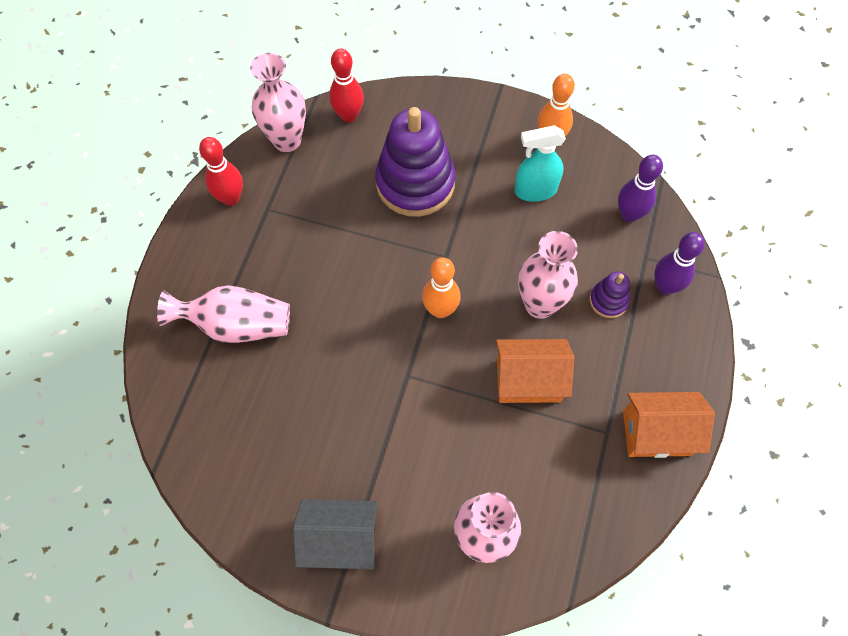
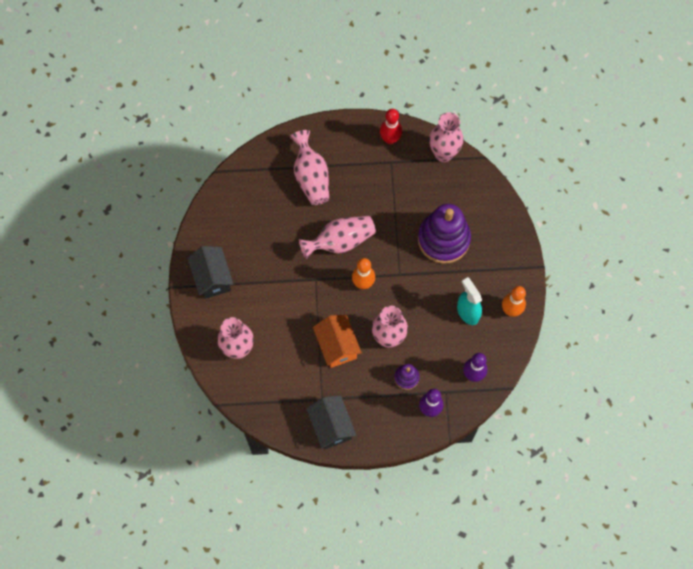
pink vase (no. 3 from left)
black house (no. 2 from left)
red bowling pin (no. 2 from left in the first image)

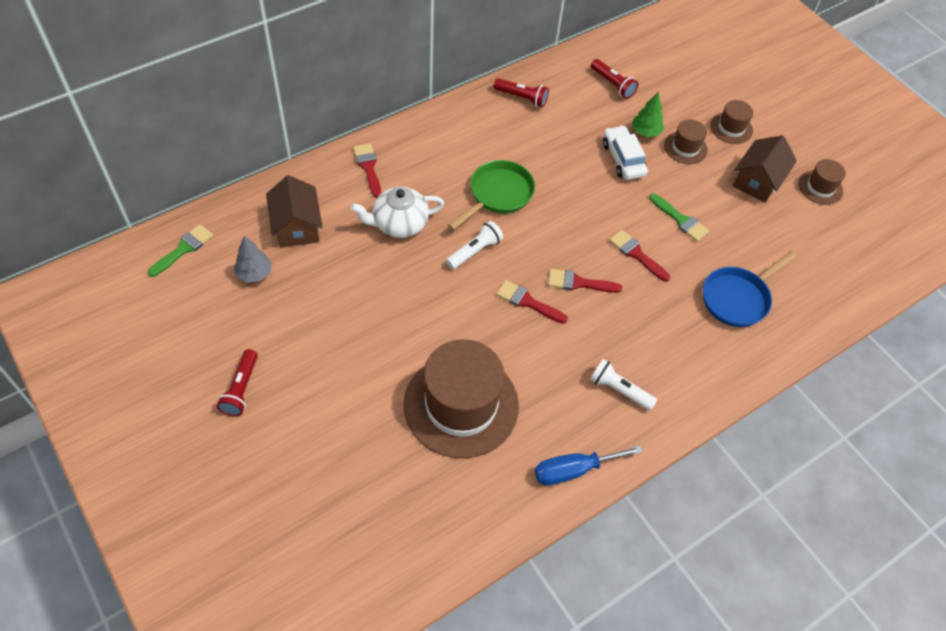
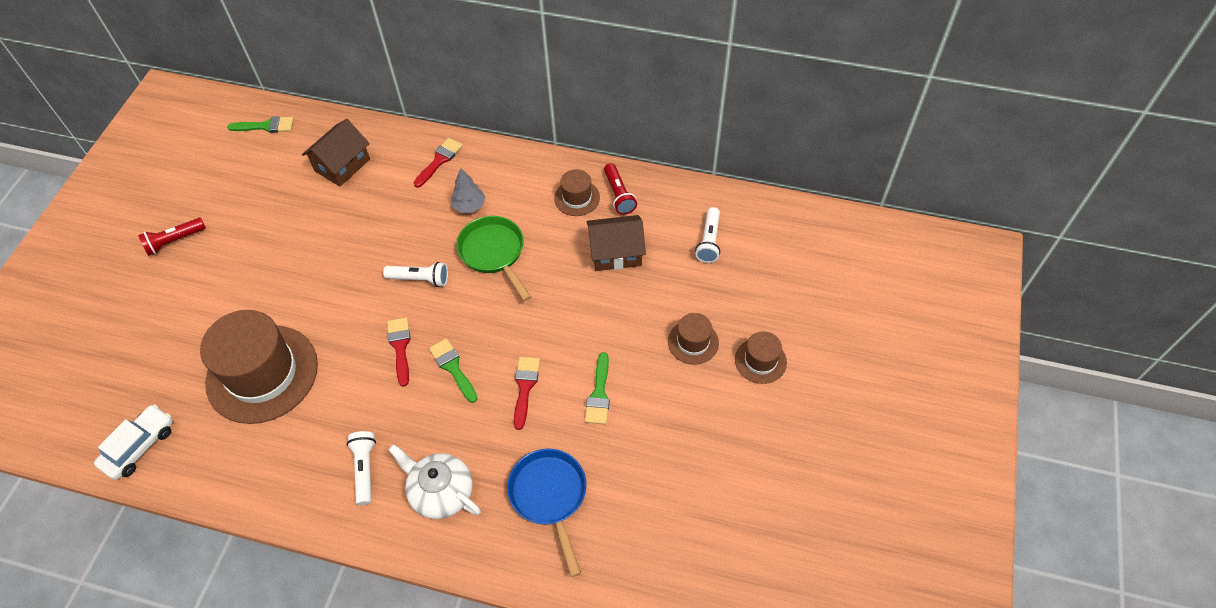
white car
white teapot
green brush (no. 2 from left)
grey tree
green pan
blue pan
brown hat (no. 2 from left)
brown house (no. 2 from left)
white flashlight (no. 3 from left)
blue screwdriver
green tree

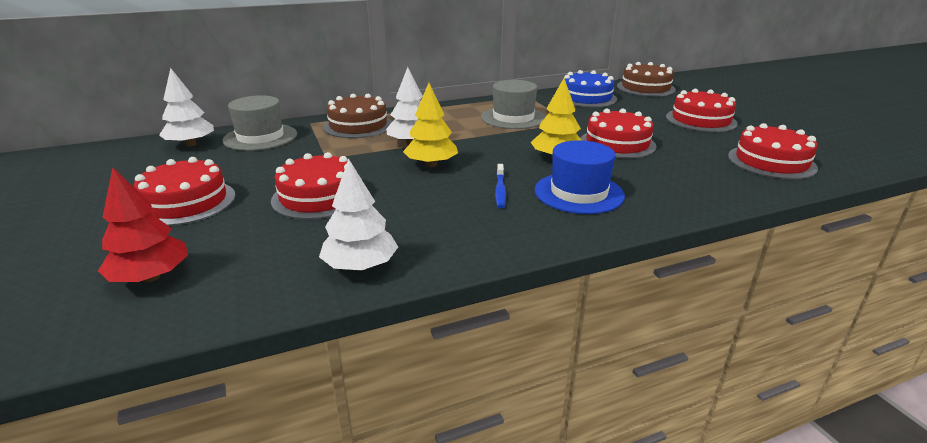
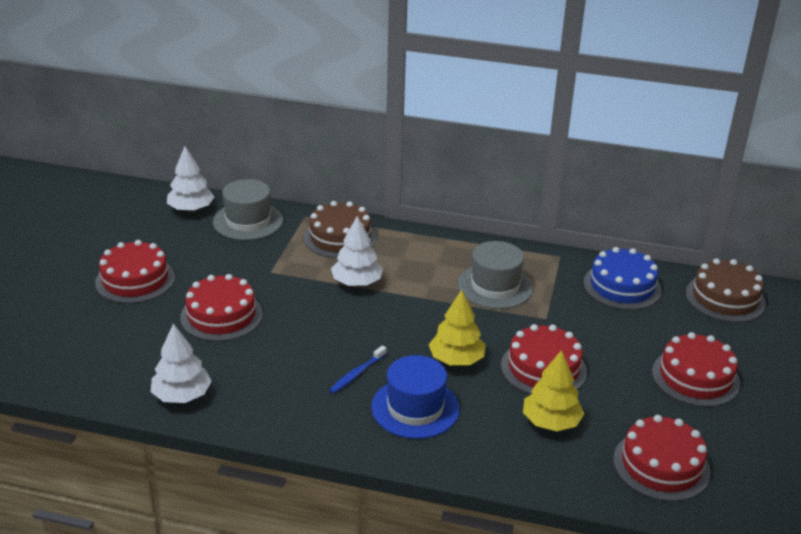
yellow tree (no. 2 from left)
red tree

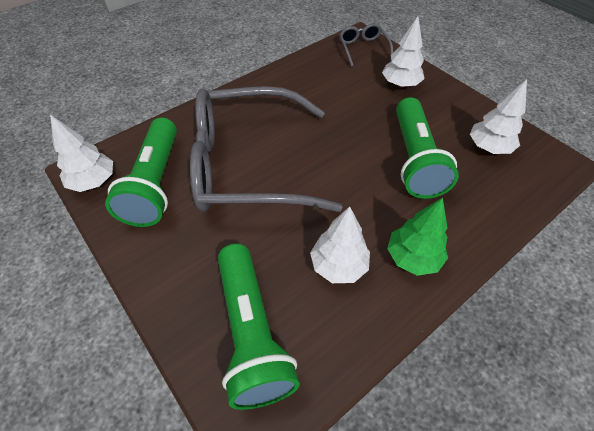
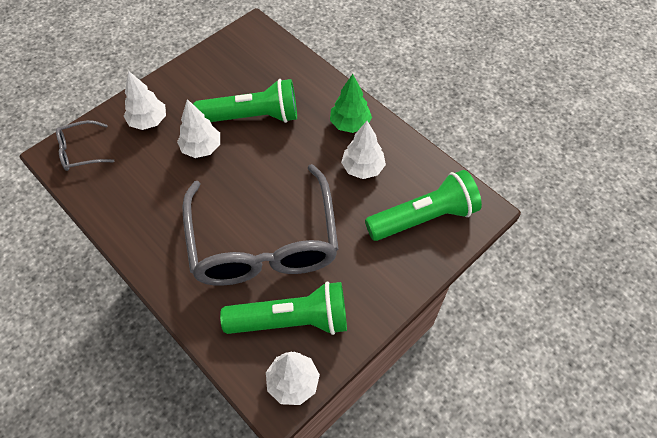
white tree (no. 2 from left)

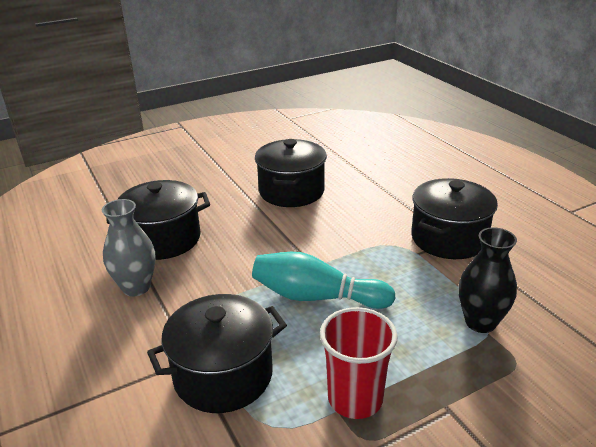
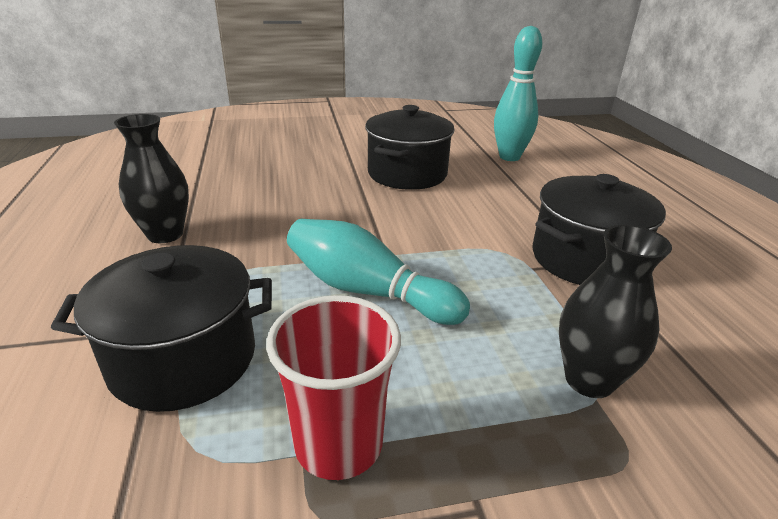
black vase (no. 1 from left)
turquoise bowling pin (no. 2 from left)
black pot (no. 1 from left in the first image)

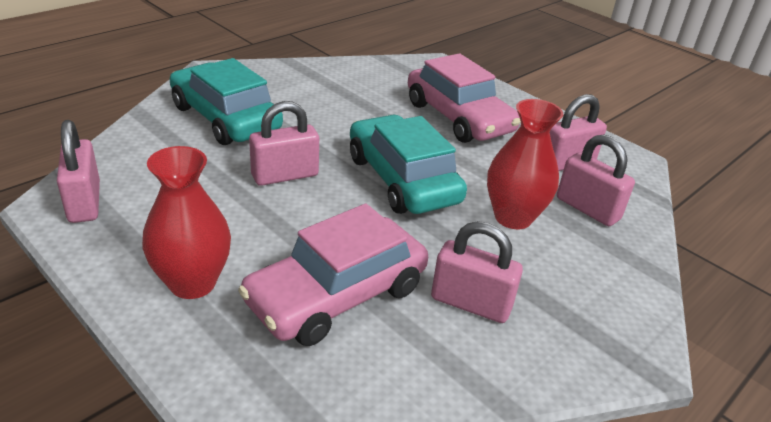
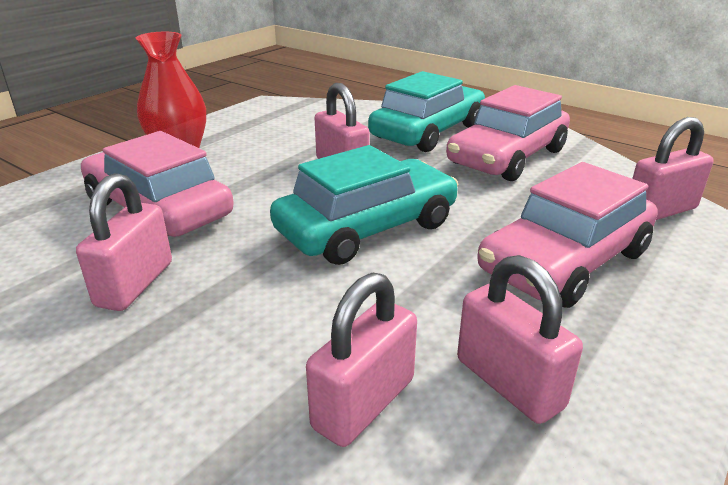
pink car (no. 2 from left)
pink padlock (no. 5 from left)
red vase (no. 2 from left in the first image)

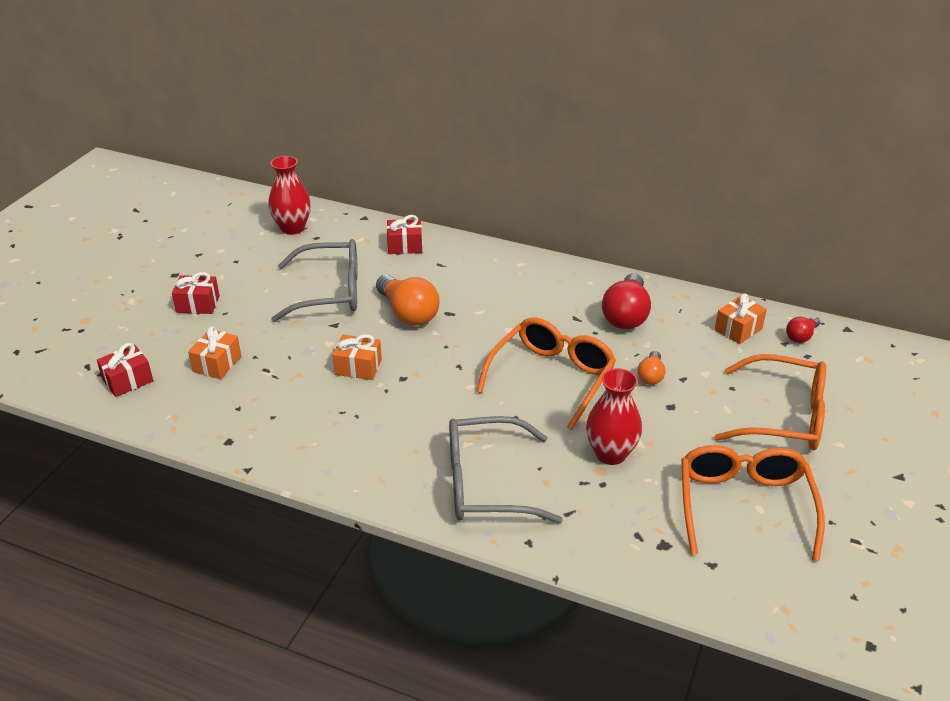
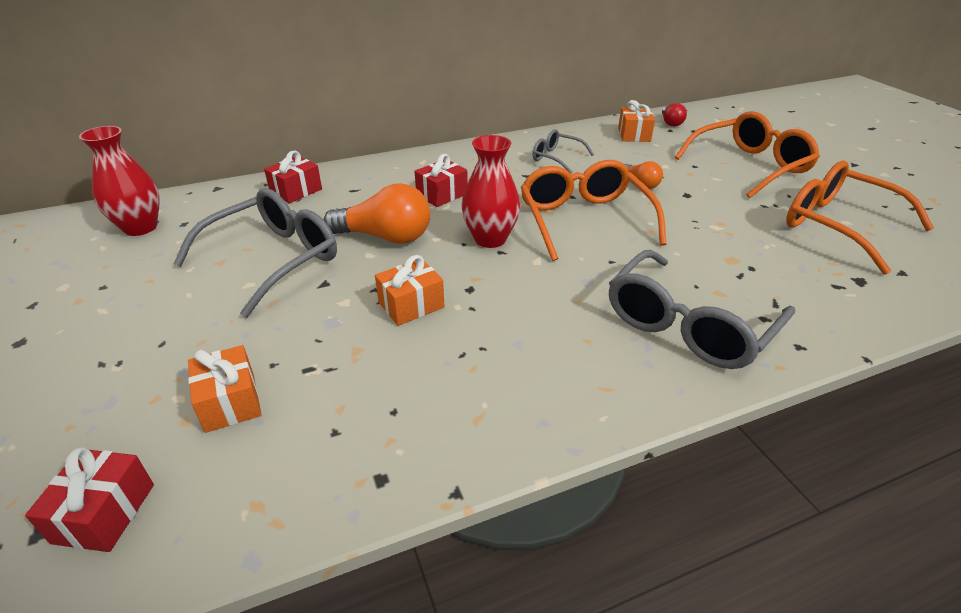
red gift (no. 3 from left)
red vase (no. 2 from left)
grey glasses (no. 2 from left)

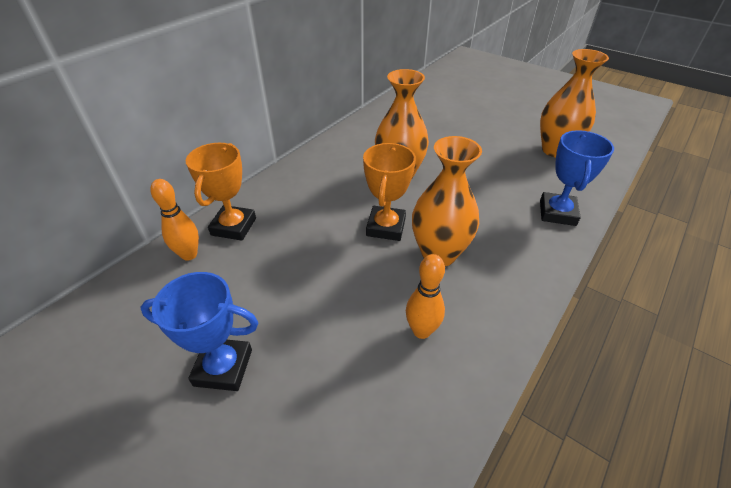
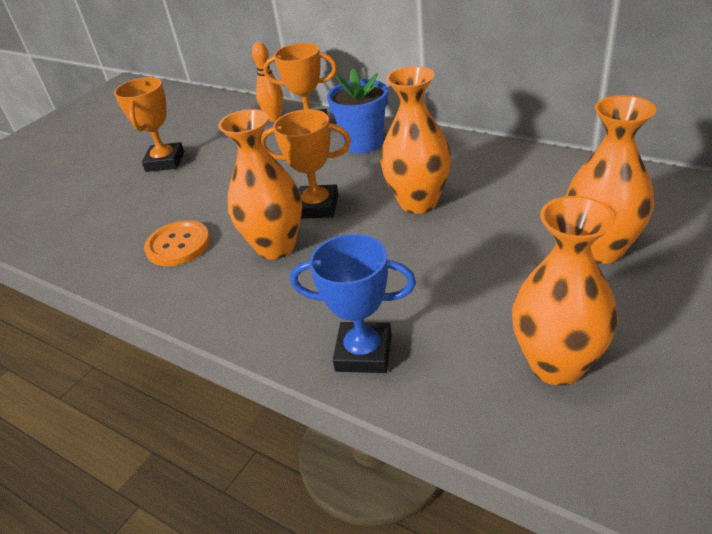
orange trophy (no. 1 from left)
orange button
blue flower pot
orange vase (no. 4 from left)

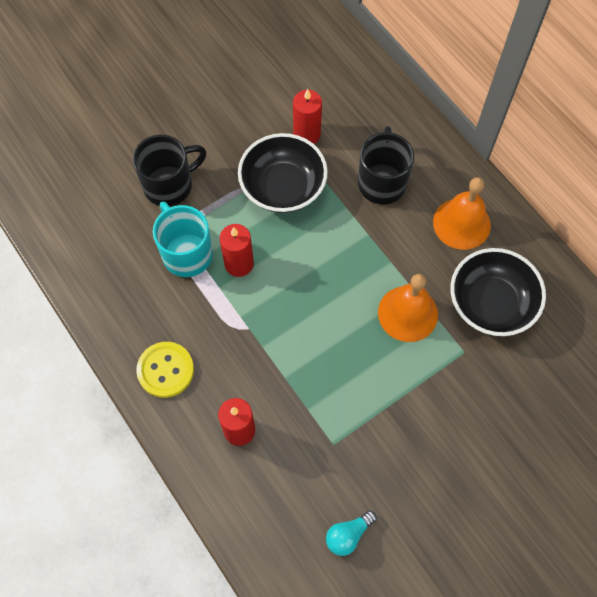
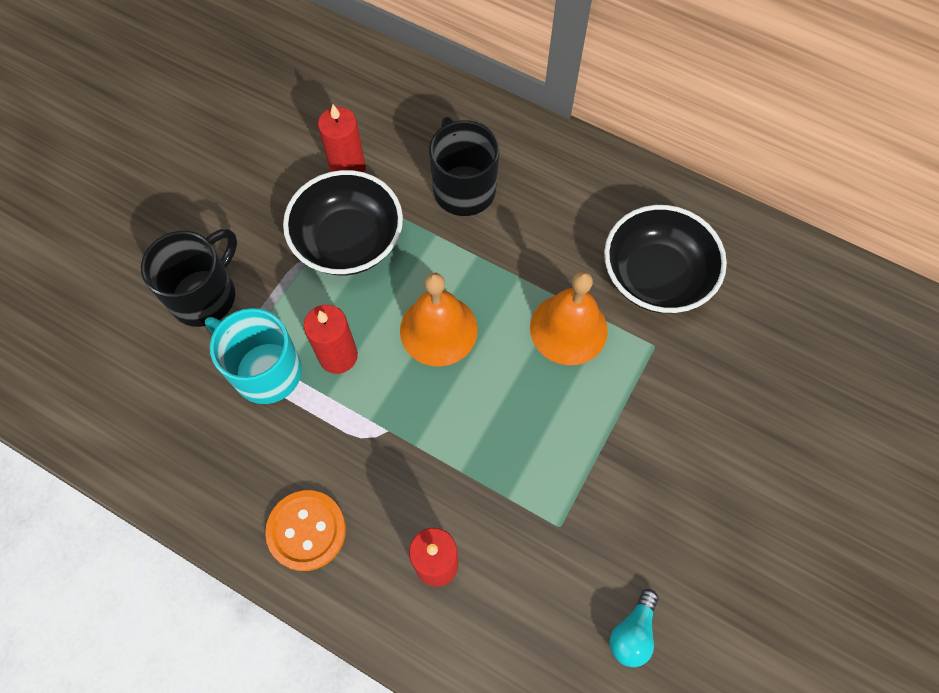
orange button
orange bell (no. 1 from left)

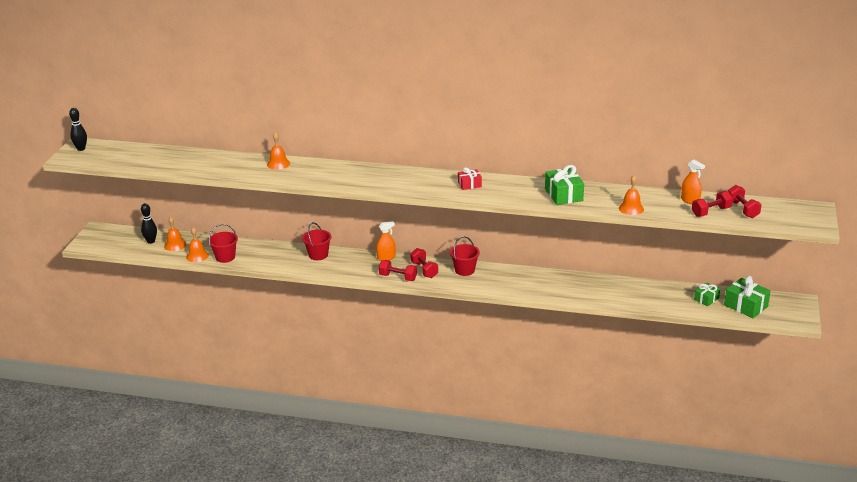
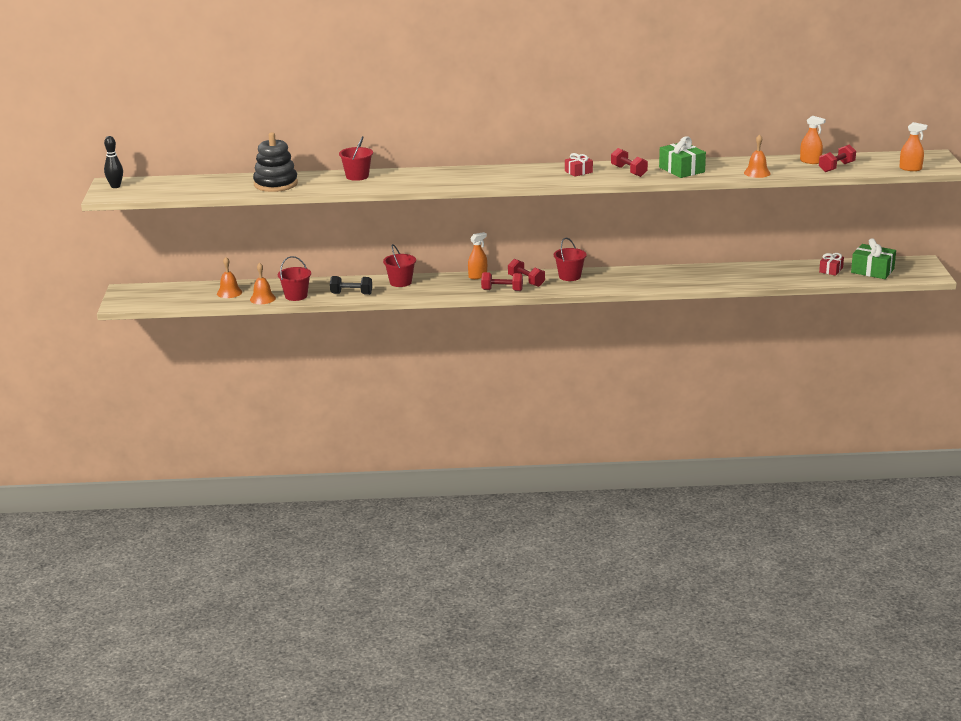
black stacking toy
black dumbbell
red bucket (no. 2 from left)
red dumbbell (no. 3 from left)
red gift (no. 2 from left)
orange spray bottle (no. 3 from left)
black bowling pin (no. 2 from left in the first image)

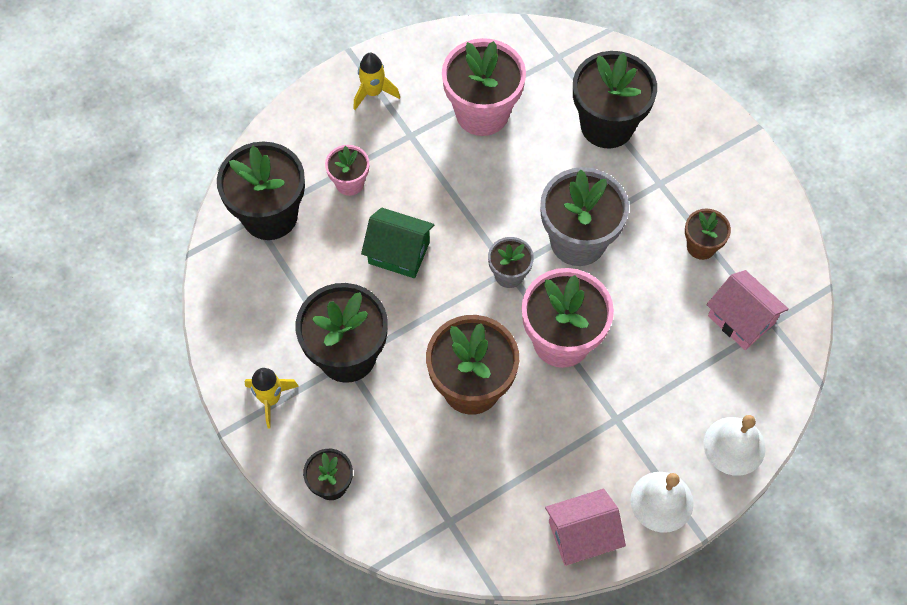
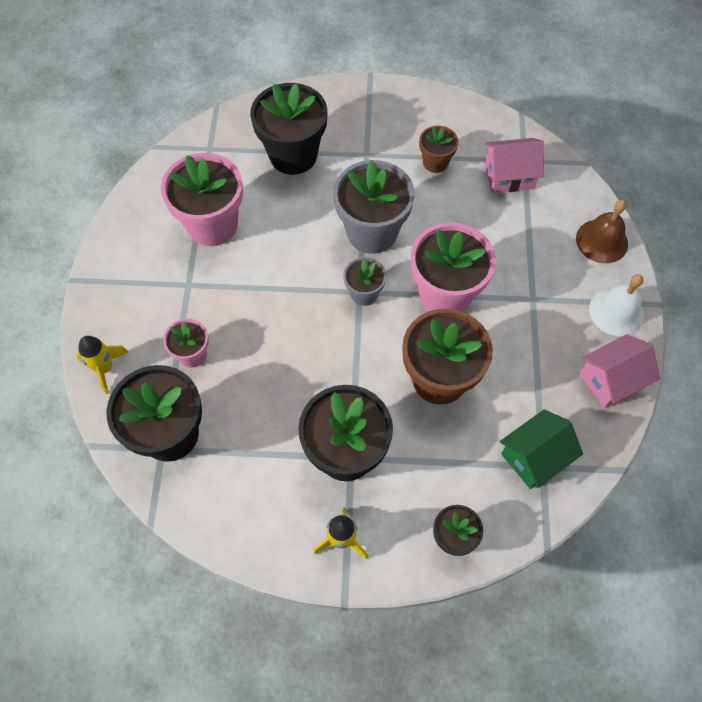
yellow rocket (no. 1 from left)
green house
brown bell
pink house (no. 2 from left)

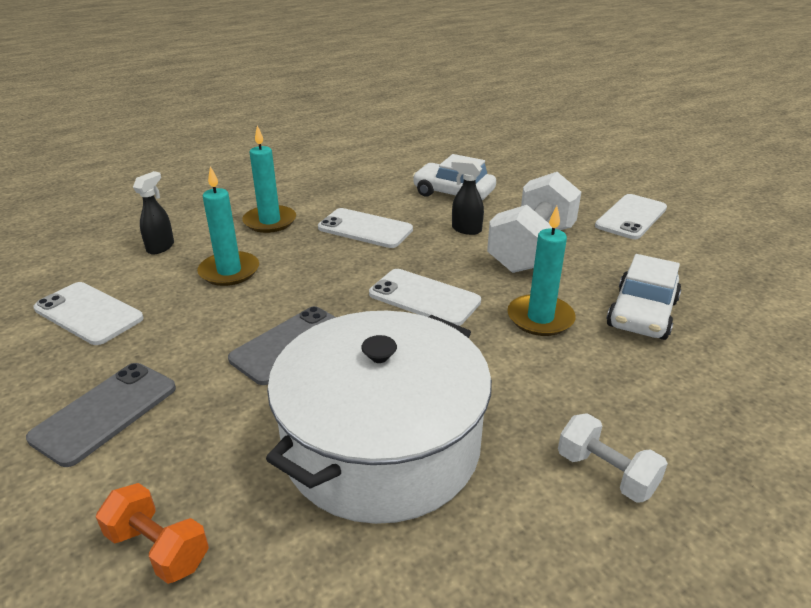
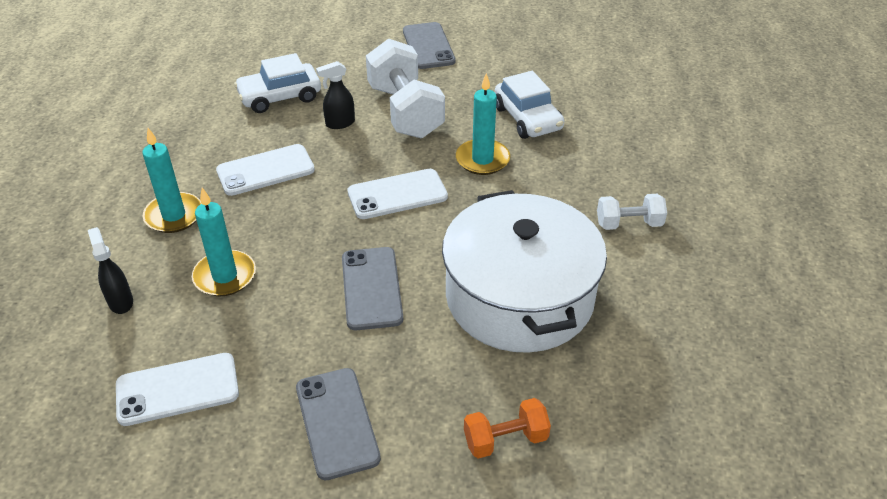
grey phone (no. 3 from left)

